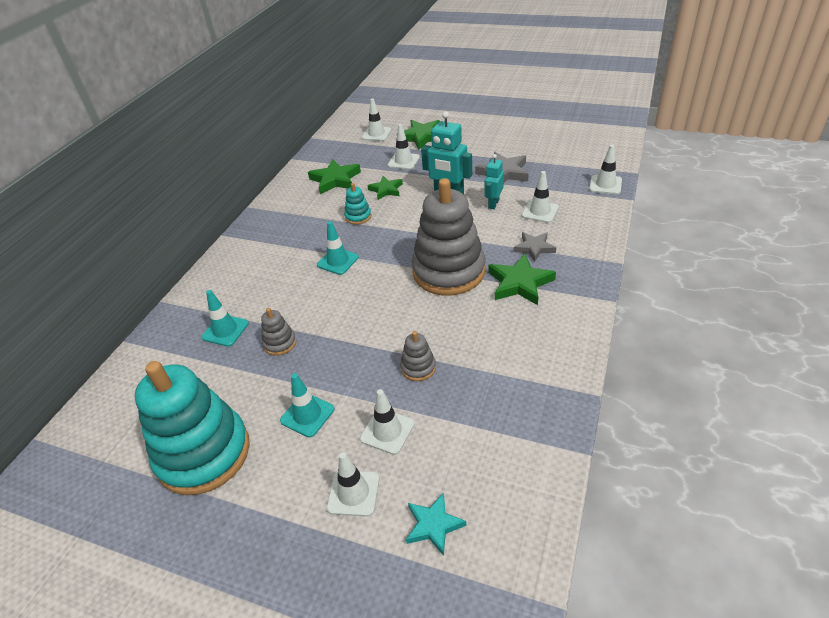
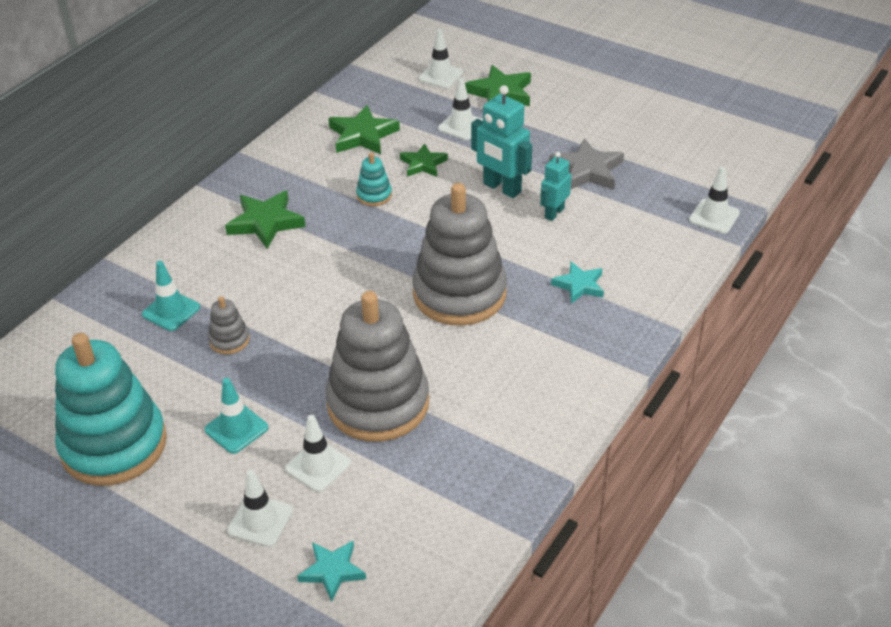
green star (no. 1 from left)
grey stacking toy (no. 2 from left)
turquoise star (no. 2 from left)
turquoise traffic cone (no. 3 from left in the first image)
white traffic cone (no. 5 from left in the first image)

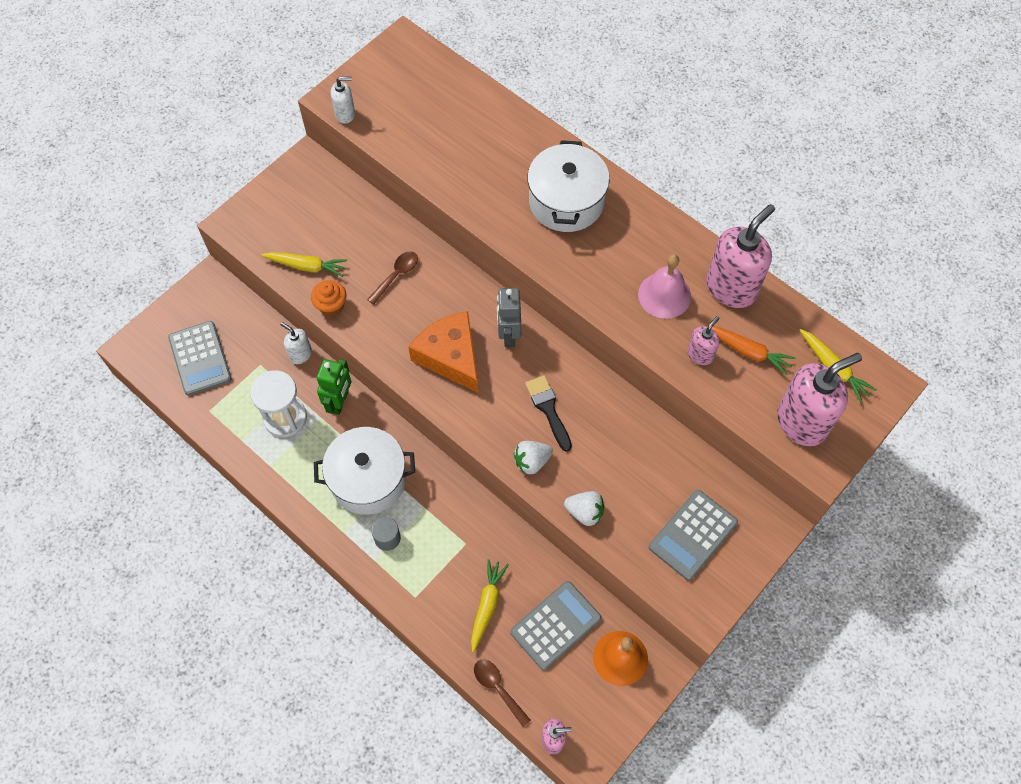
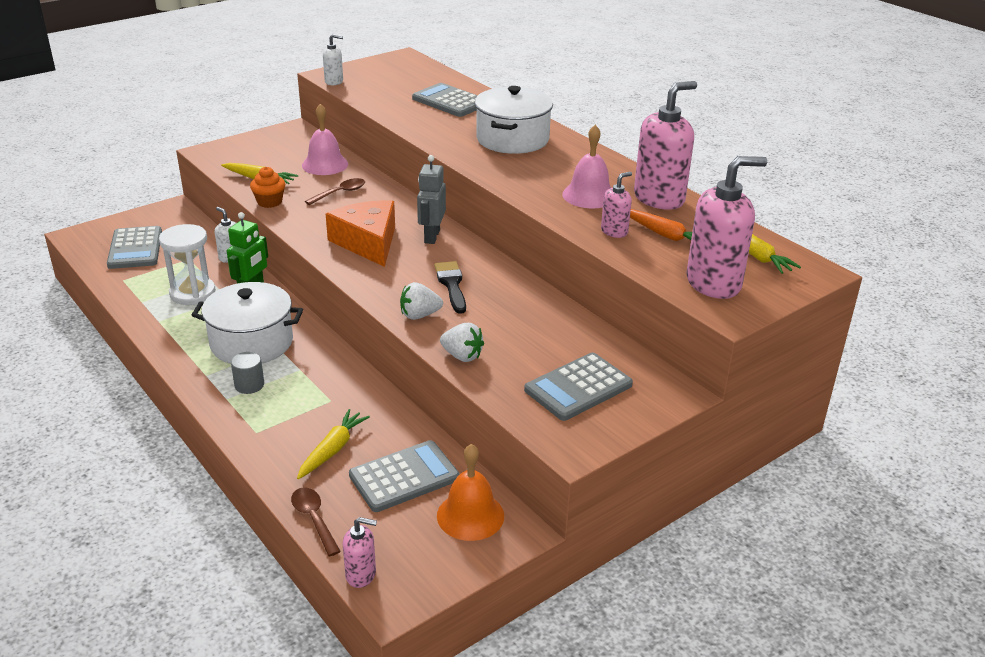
pink bell (no. 1 from left)
grey calculator (no. 3 from left)

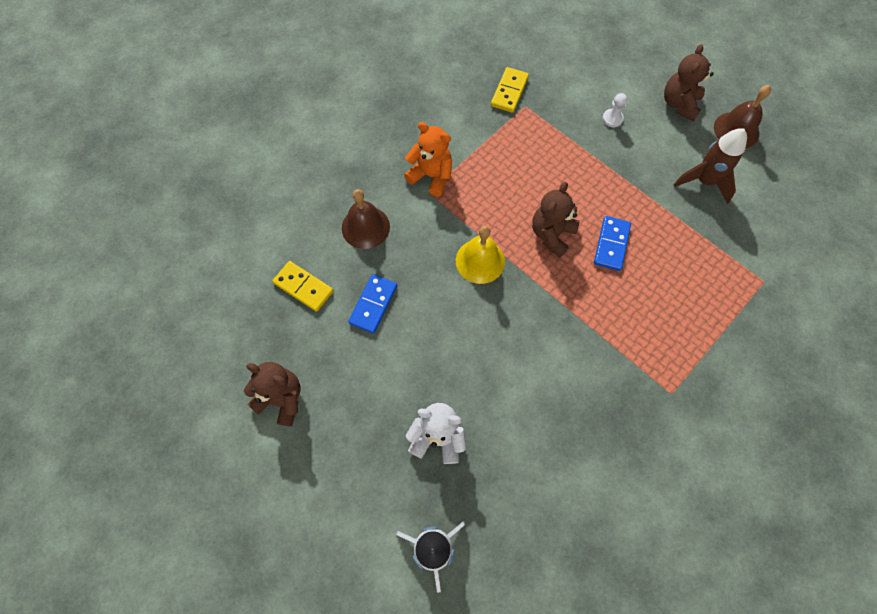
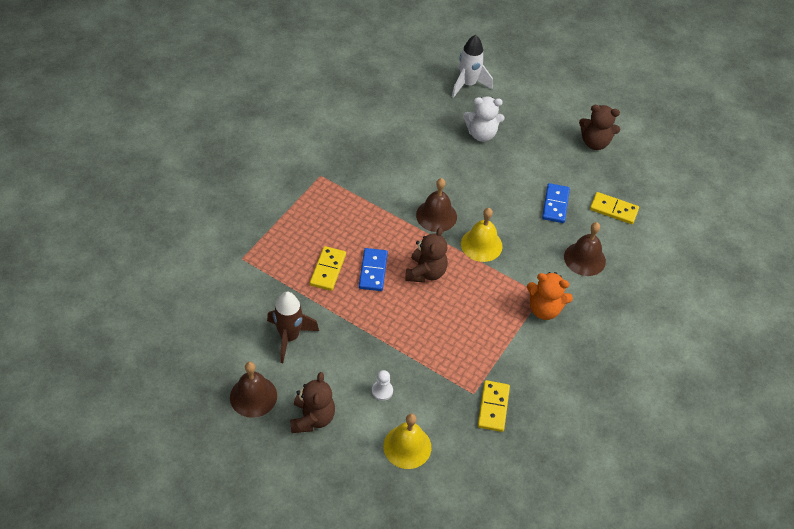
yellow domino (no. 1 from left)
yellow bell (no. 1 from left)
brown bell (no. 2 from left)

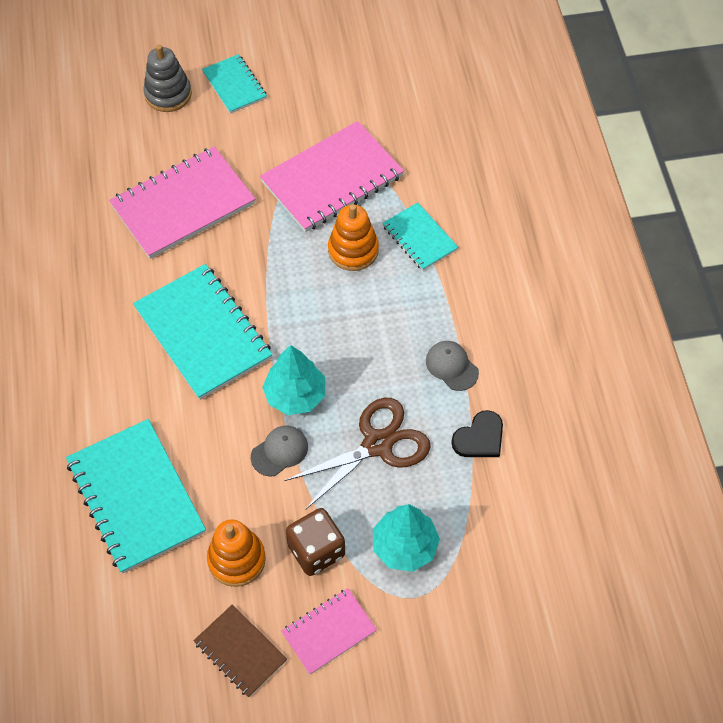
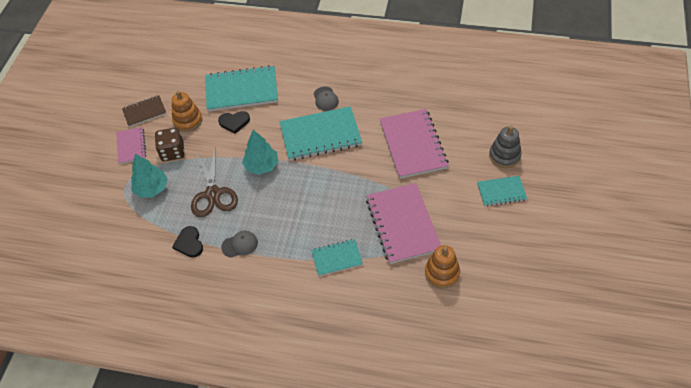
black heart (no. 2 from left)
grey cap (no. 2 from left)
orange stacking toy (no. 2 from left)

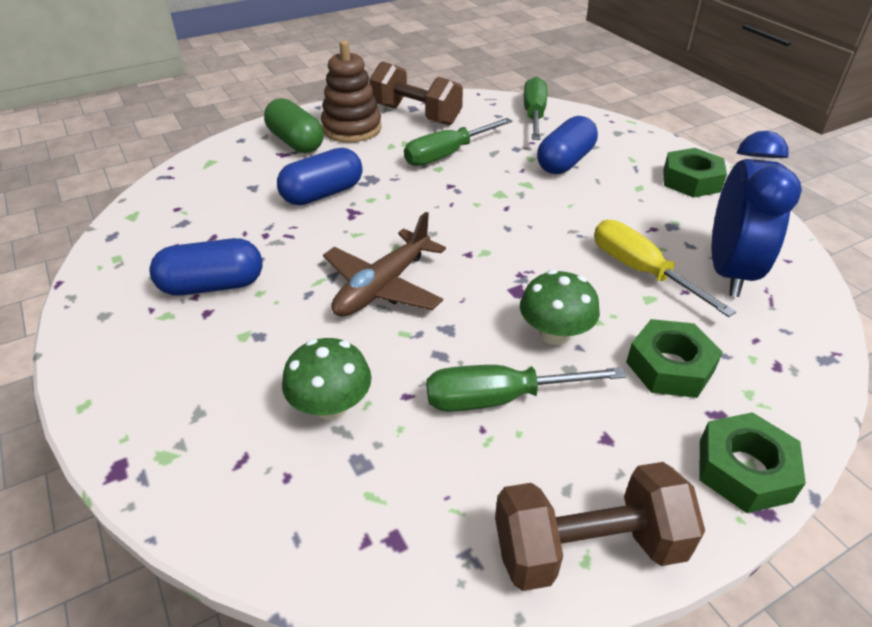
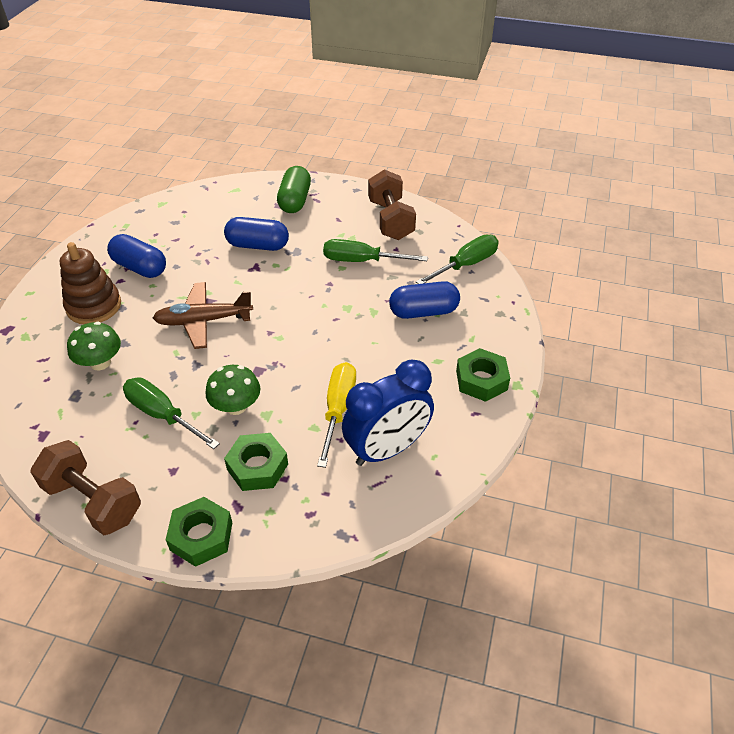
brown stacking toy

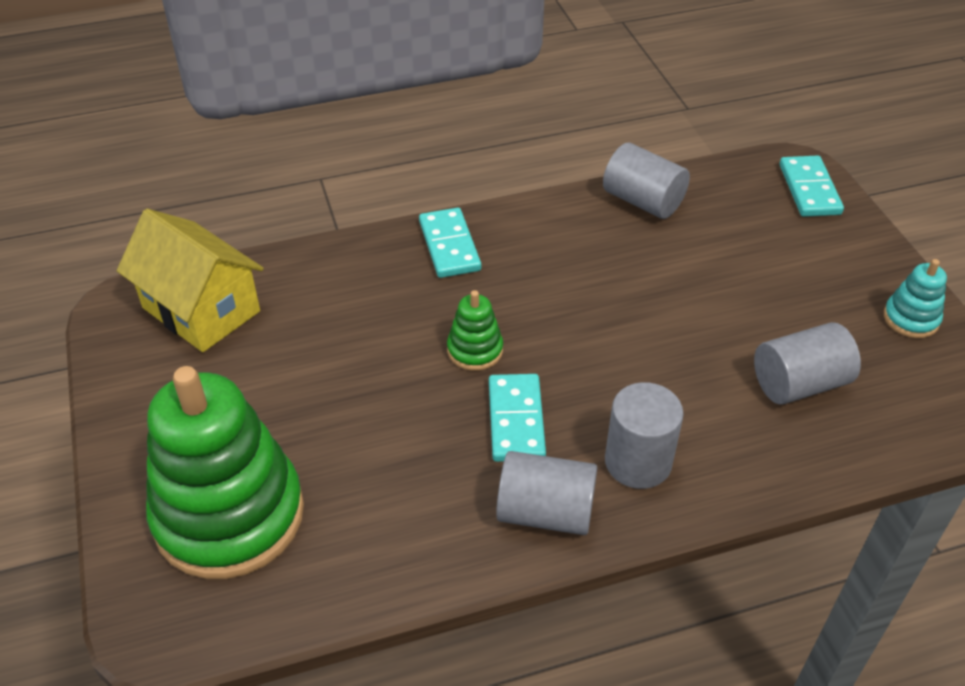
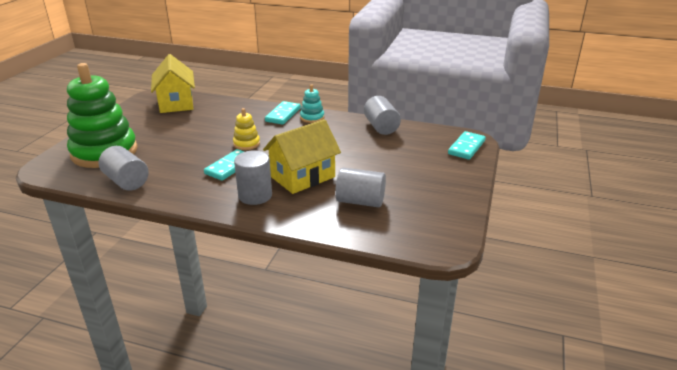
grey cylinder (no. 1 from left)
yellow stacking toy
yellow house (no. 2 from left)
turquoise stacking toy

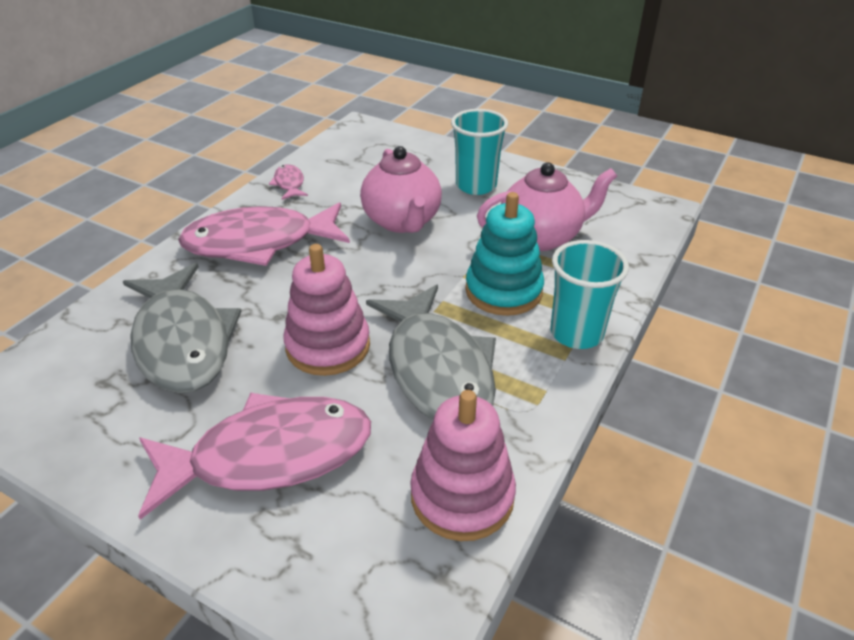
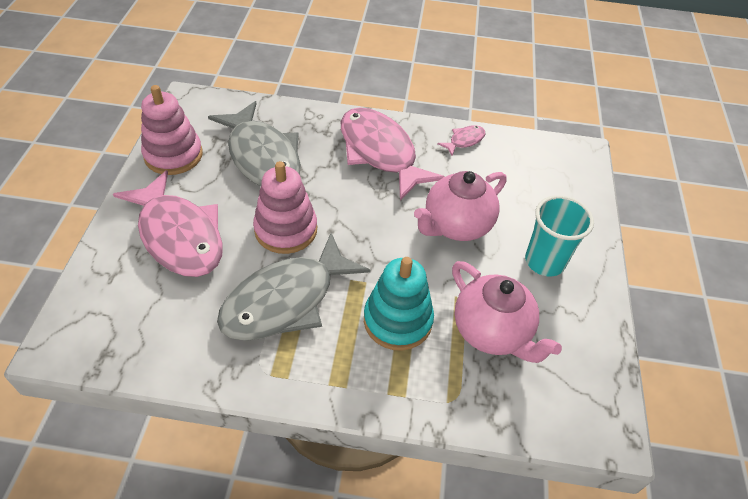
pink stacking toy (no. 1 from left)
grey fish (no. 1 from left)
turquoise cup (no. 2 from left in the first image)

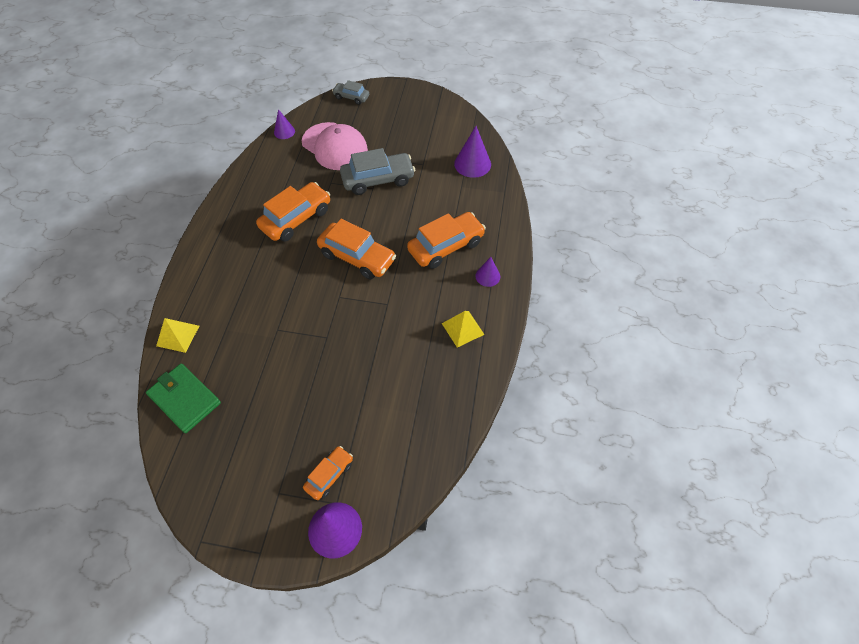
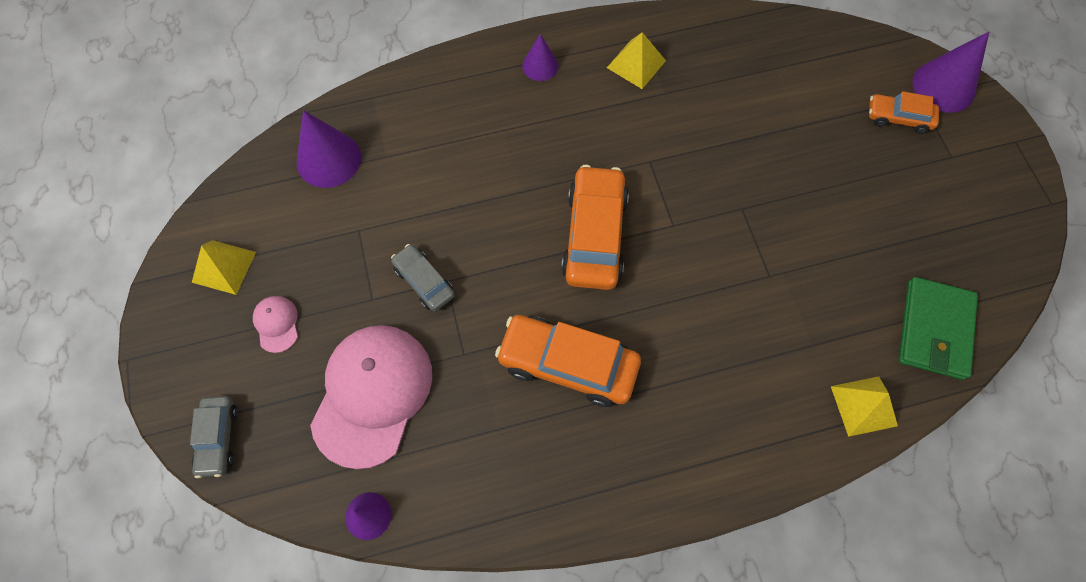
yellow pyramid (no. 1 from left)
pink cap (no. 1 from left)
grey car (no. 2 from left)
orange car (no. 4 from left in the first image)

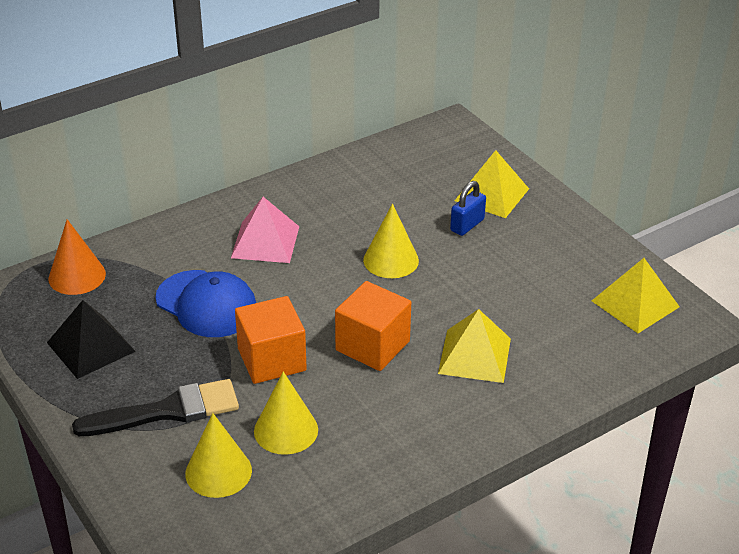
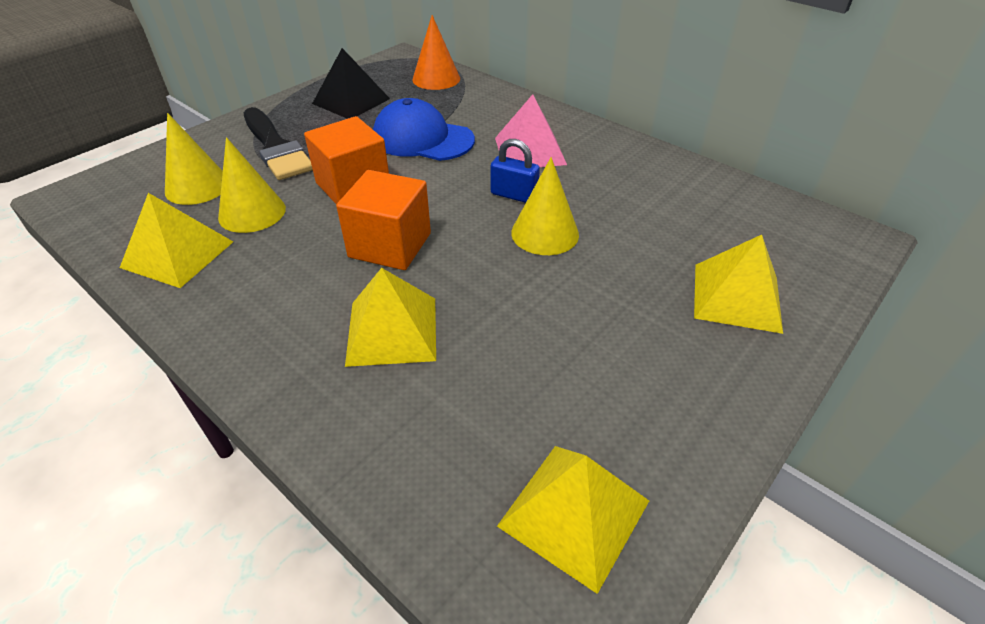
yellow pyramid (no. 1 from left)
blue cap
blue padlock

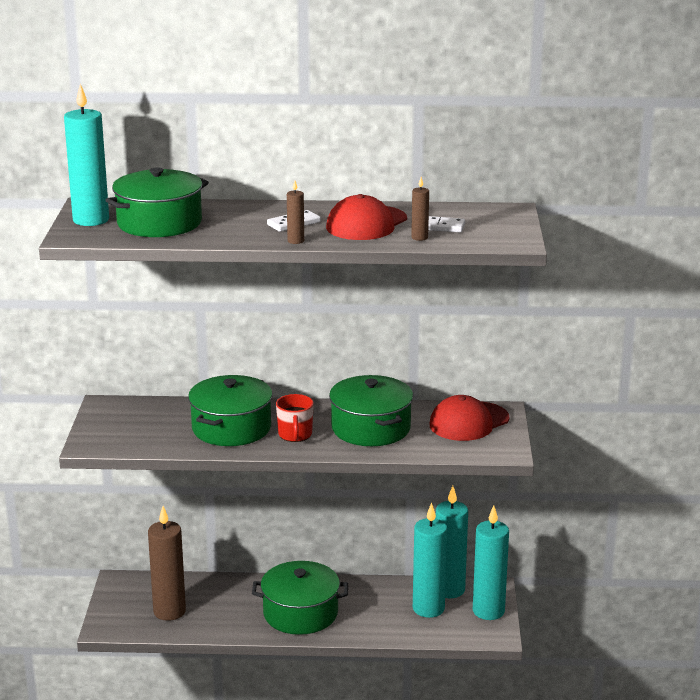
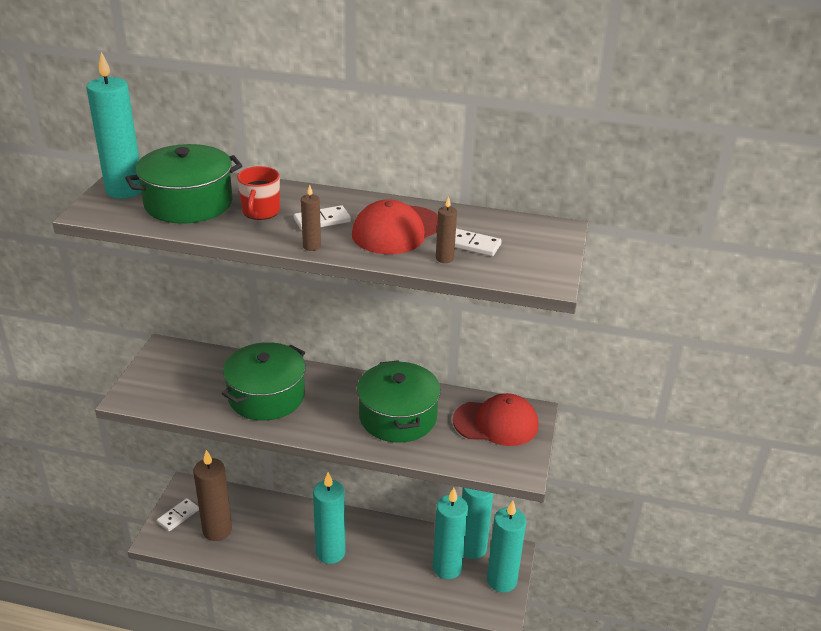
white domino (no. 1 from left)
red mug
turquoise candle (no. 2 from left)
red cap (no. 2 from left)

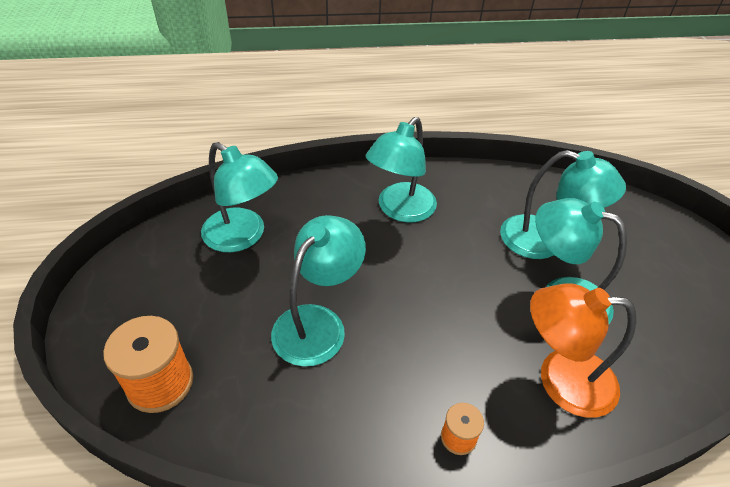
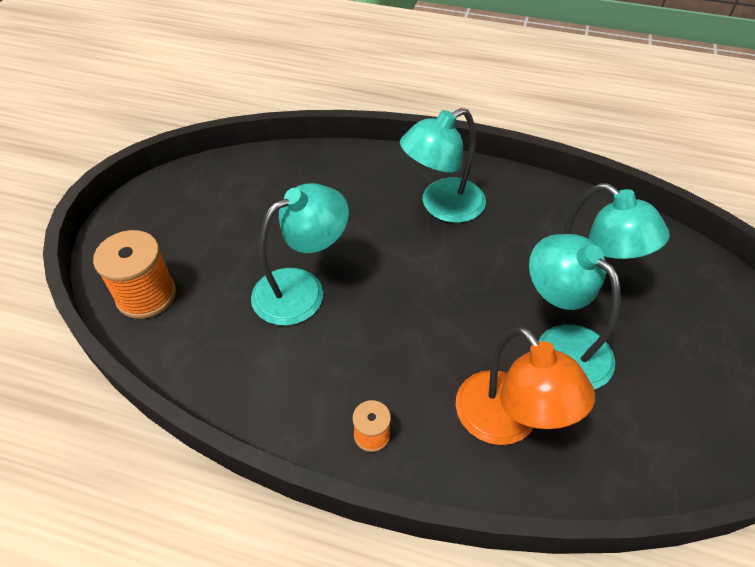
orange lamp
turquoise lamp (no. 1 from left in the first image)

